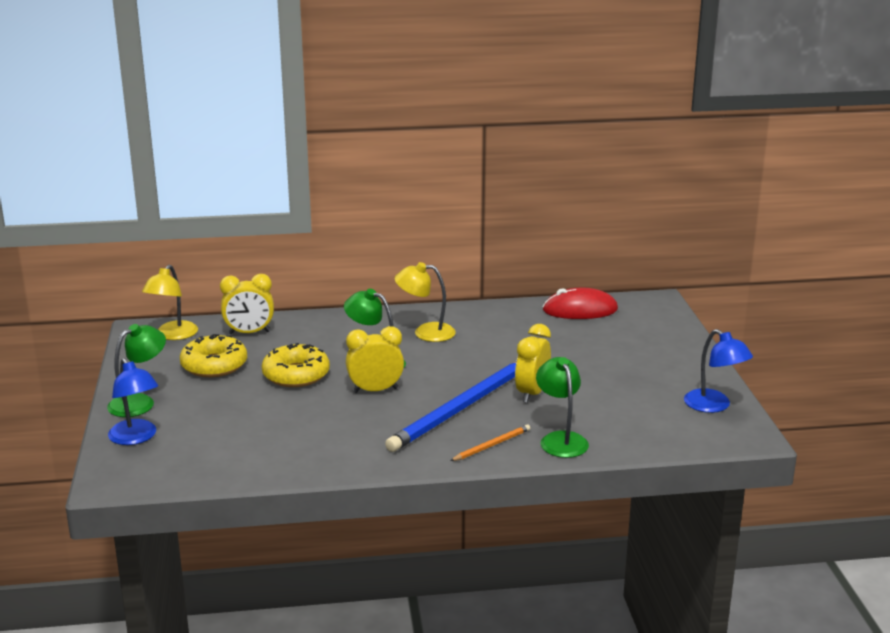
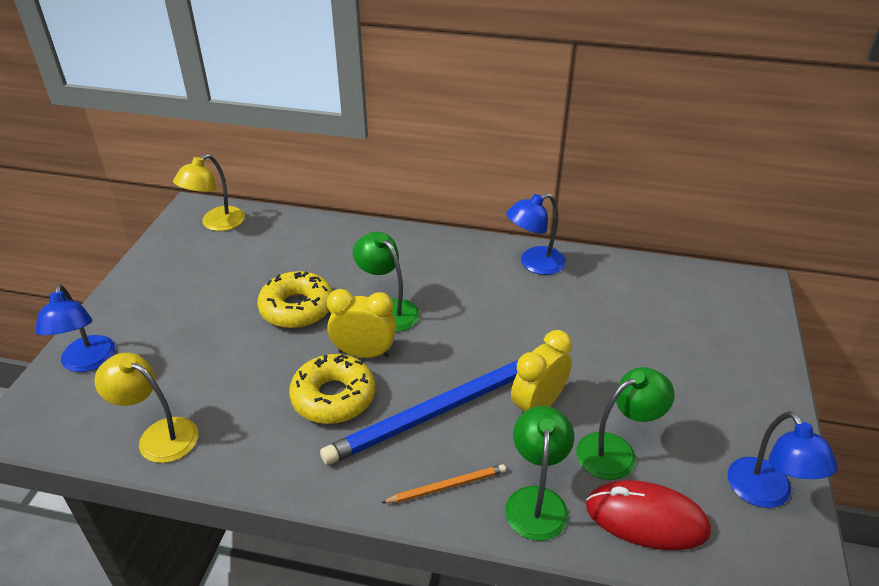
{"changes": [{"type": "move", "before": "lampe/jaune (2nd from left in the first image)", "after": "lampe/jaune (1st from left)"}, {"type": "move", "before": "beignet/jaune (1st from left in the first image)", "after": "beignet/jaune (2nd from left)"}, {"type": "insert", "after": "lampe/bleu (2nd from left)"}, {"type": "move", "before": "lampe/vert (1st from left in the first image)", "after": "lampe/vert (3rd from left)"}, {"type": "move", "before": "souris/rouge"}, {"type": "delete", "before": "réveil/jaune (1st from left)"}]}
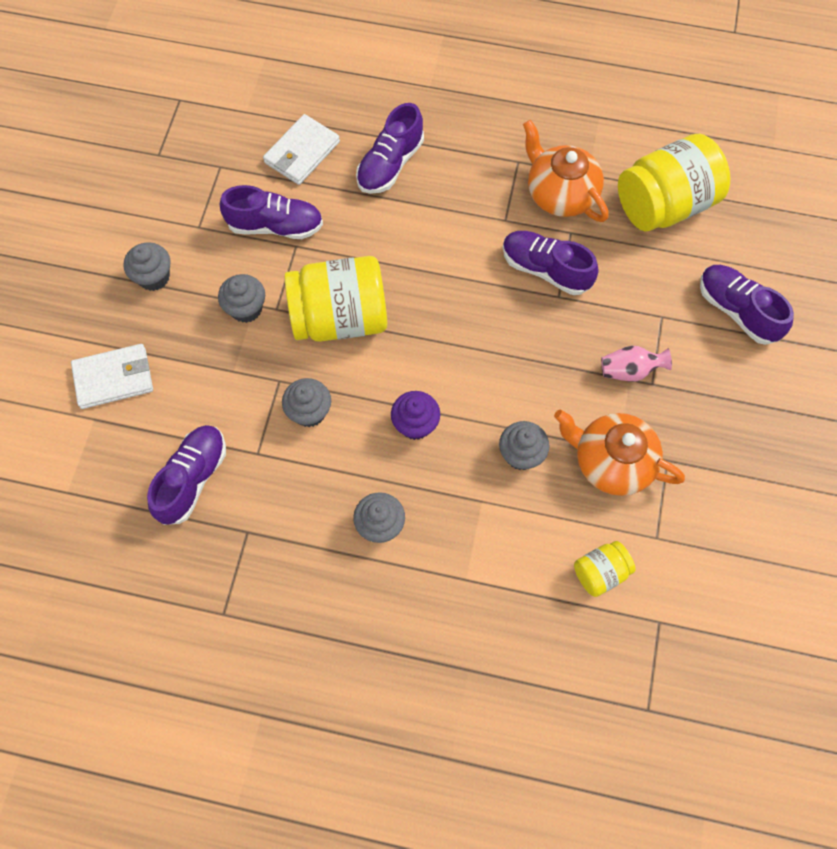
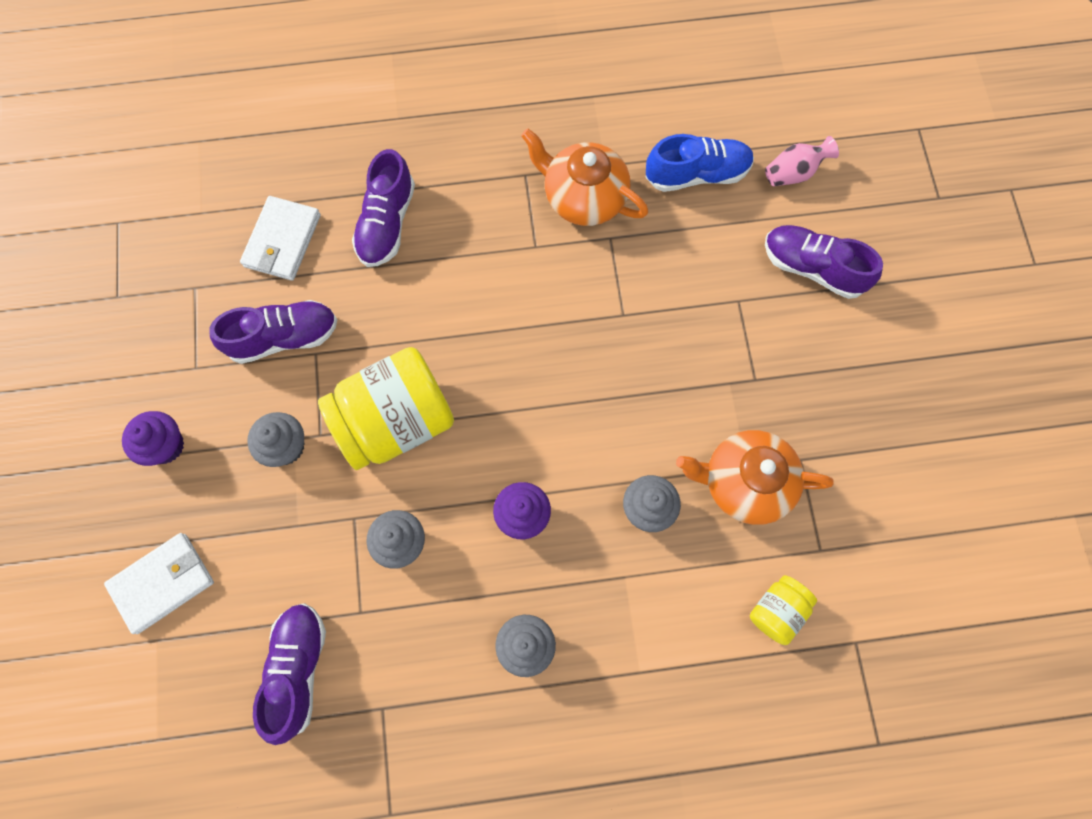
{"changes": [{"type": "recolor", "before": "muffin/gris (1st from left)", "after": "muffin/violet (1st from left)"}, {"type": "replace", "before": "bocal/jaune (3rd from left)", "after": "chaussure/bleu"}, {"type": "move", "before": "vase/rose"}, {"type": "delete", "before": "chaussure/violet (4th from left)"}]}
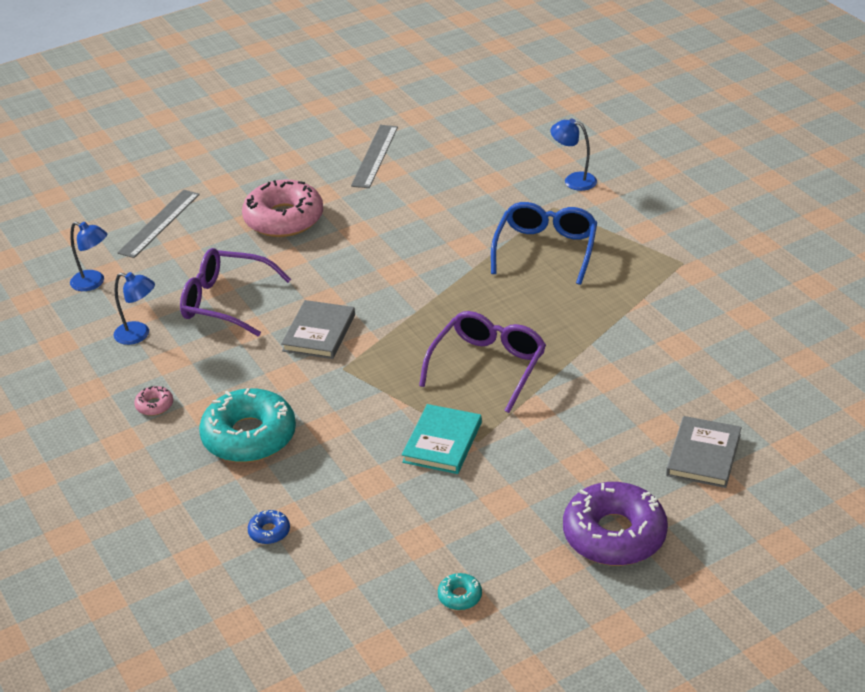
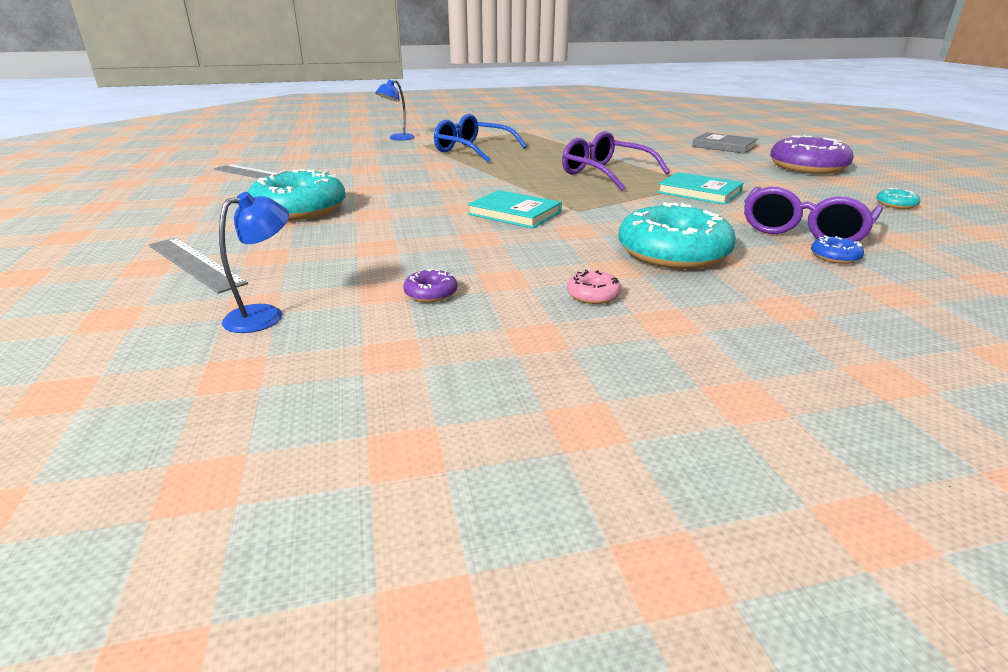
{"changes": [{"type": "recolor", "before": "beignet/rose (2nd from left)", "after": "beignet/turquoise (1st from left)"}, {"type": "replace", "before": "lampe/bleu (2nd from left)", "after": "beignet/violet (1st from left)"}, {"type": "recolor", "before": "livre/gris (1st from left)", "after": "livre/turquoise (1st from left)"}, {"type": "move", "before": "lunettes/violet (1st from left in the first image)", "after": "lunettes/violet (2nd from left)"}]}
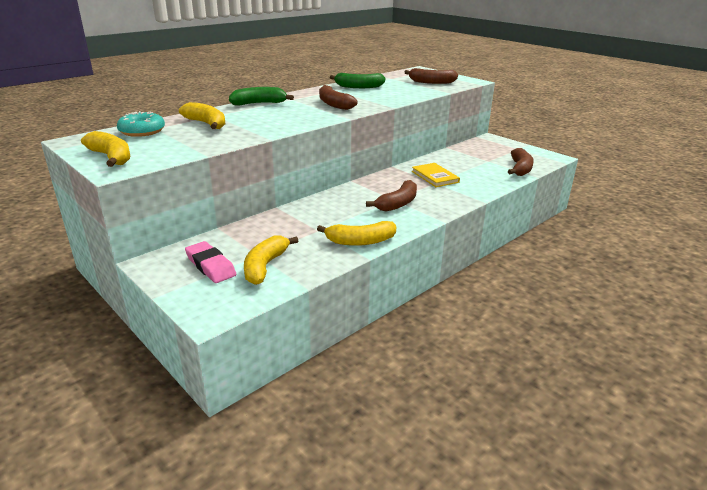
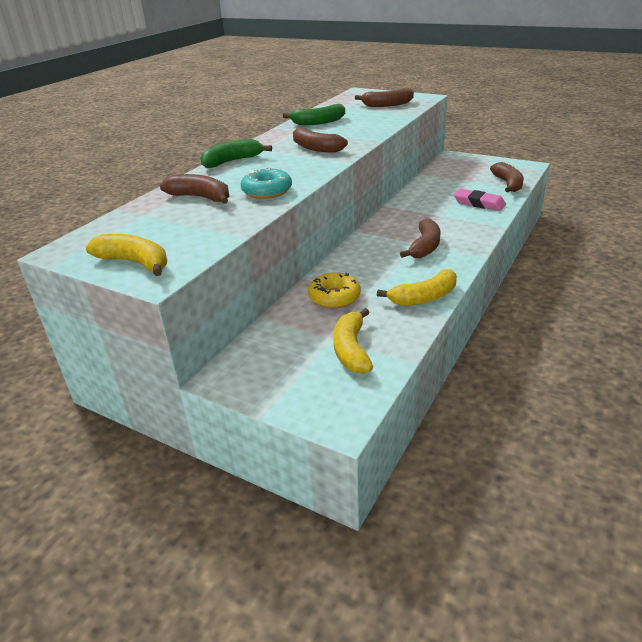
{"changes": [{"type": "recolor", "before": "banane/jaune (2nd from left)", "after": "banane/marron (1st from left)"}, {"type": "move", "before": "beignet/turquoise"}, {"type": "insert", "after": "beignet/jaune"}, {"type": "move", "before": "gomme/rose"}, {"type": "delete", "before": "livre/jaune"}]}
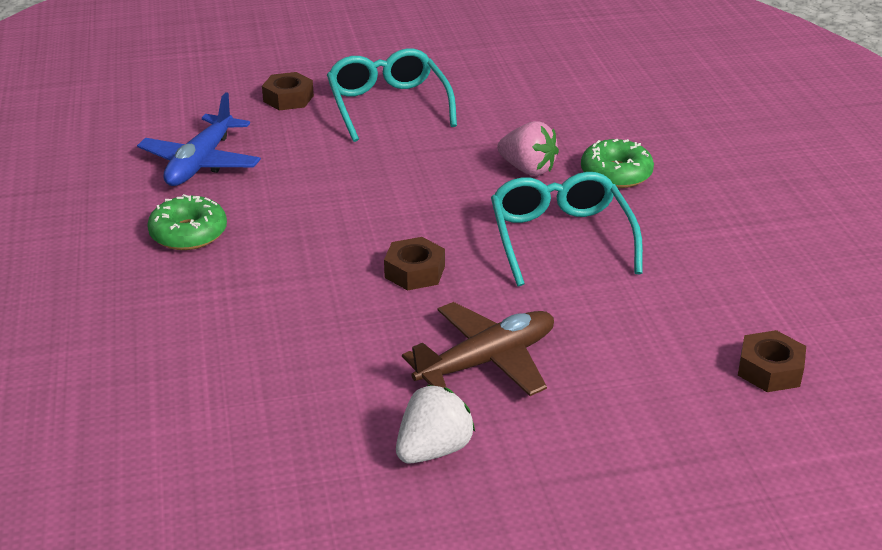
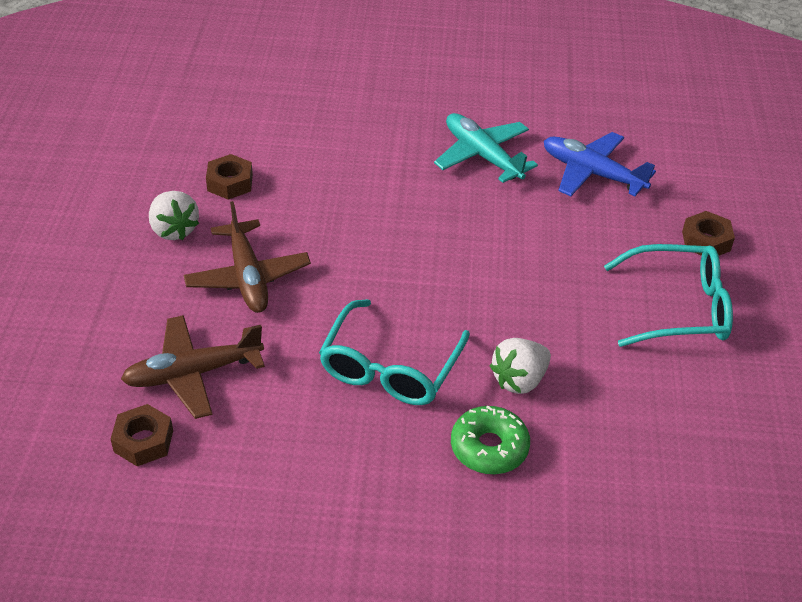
{"changes": [{"type": "insert", "after": "avion/marron (1st from left)"}, {"type": "move", "before": "écrou/marron (2nd from left)"}, {"type": "rotate", "before": "lunettes/turquoise (2nd from left in the first image)", "turn": 105}, {"type": "replace", "before": "beignet/vert (1st from left)", "after": "avion/turquoise"}, {"type": "recolor", "before": "fraise/rose", "after": "fraise/blanc (2nd from left)"}]}
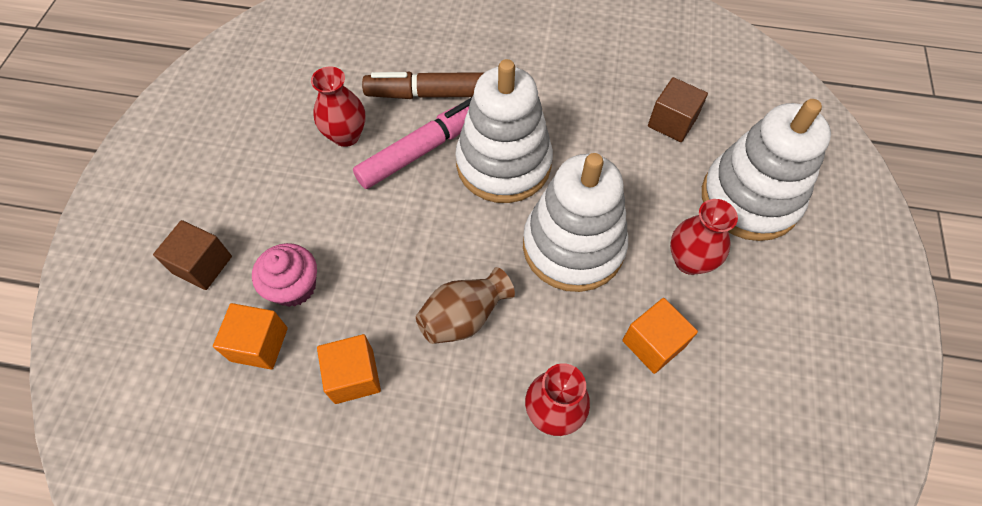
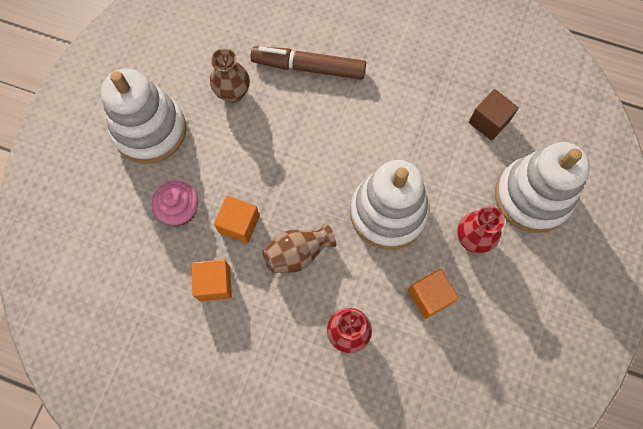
{"changes": [{"type": "move", "before": "jouet à empiler/blanc (1st from left)"}, {"type": "recolor", "before": "vase/rouge (1st from left)", "after": "vase/marron (1st from left)"}, {"type": "move", "before": "cube/orange (1st from left in the first image)", "after": "cube/orange (2nd from left)"}, {"type": "delete", "before": "cube/marron (1st from left)"}, {"type": "delete", "before": "feutre/rose"}]}
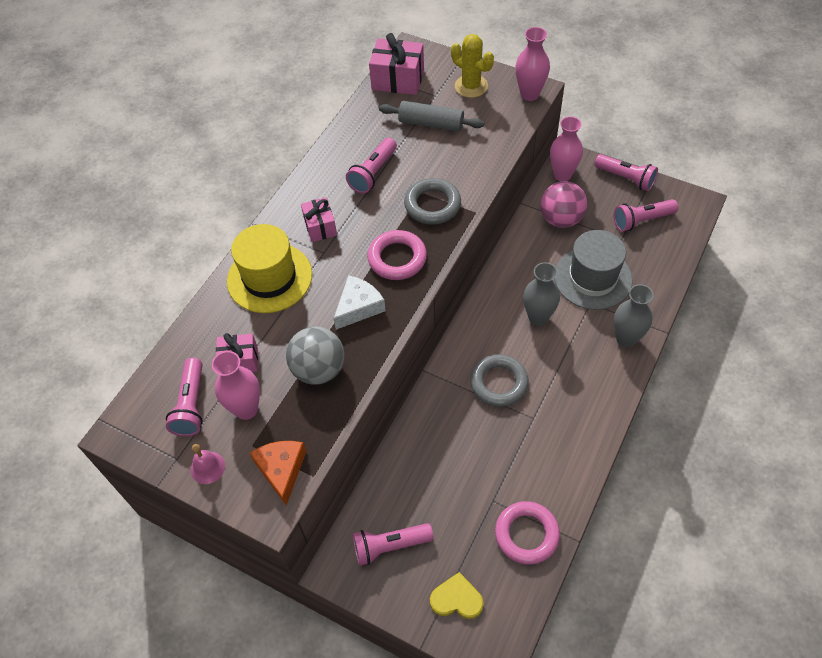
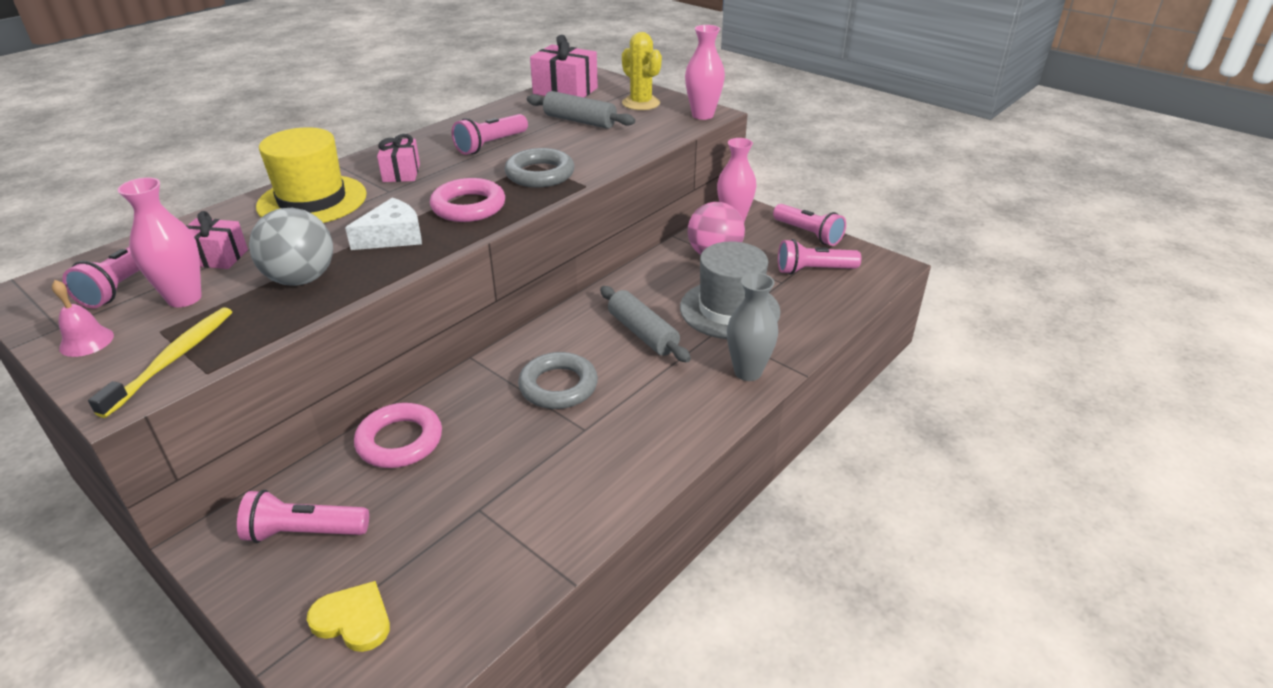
{"changes": [{"type": "replace", "before": "fromage/orange", "after": "brosse à dents/jaune"}, {"type": "move", "before": "anneau/rose (2nd from left in the first image)", "after": "anneau/rose (1st from left)"}, {"type": "replace", "before": "vase/gris (1st from left)", "after": "rouleau à pâtisserie/gris (2nd from left)"}]}
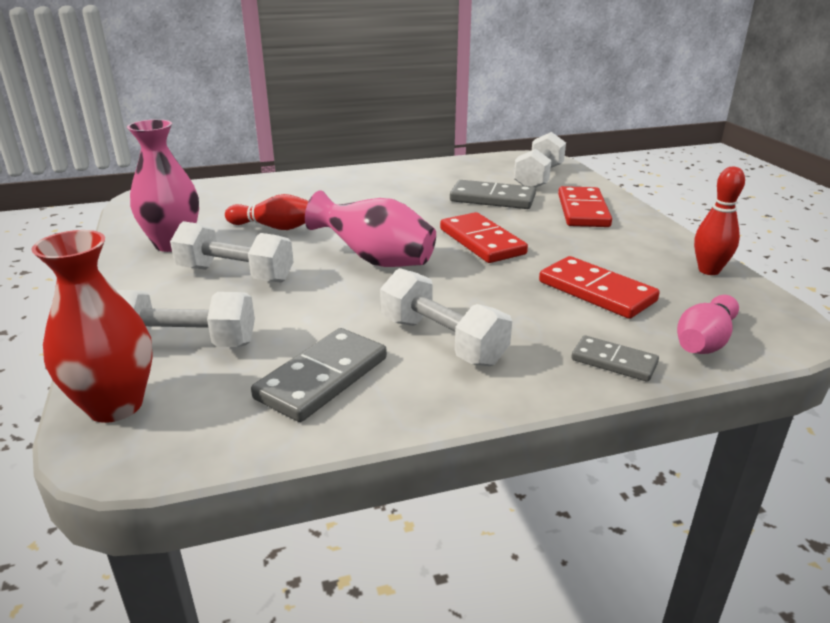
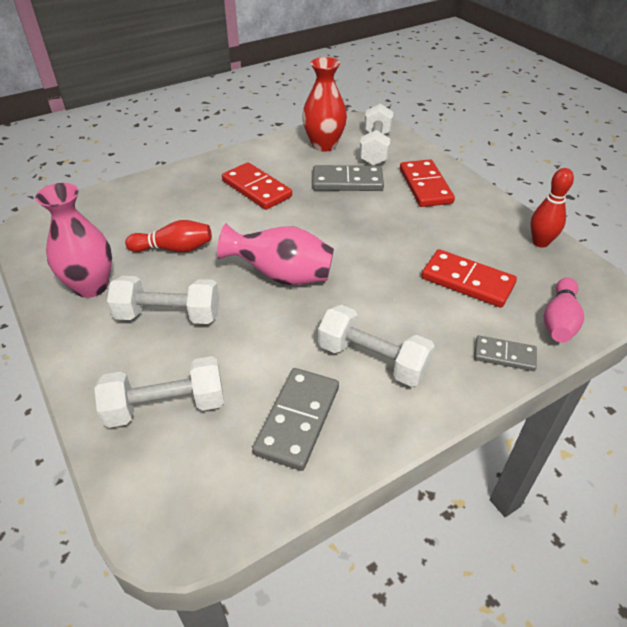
{"changes": [{"type": "move", "before": "domino/rouge (1st from left)"}, {"type": "move", "before": "vase/rouge"}]}
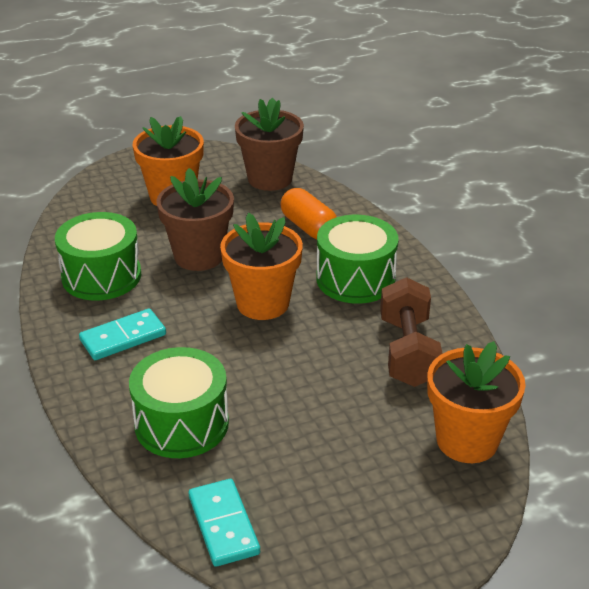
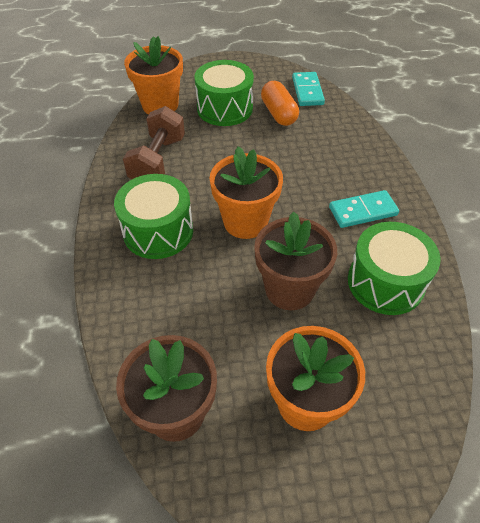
{"changes": [{"type": "move", "before": "tambour/vert (2nd from left)"}, {"type": "move", "before": "gélule/orange"}]}
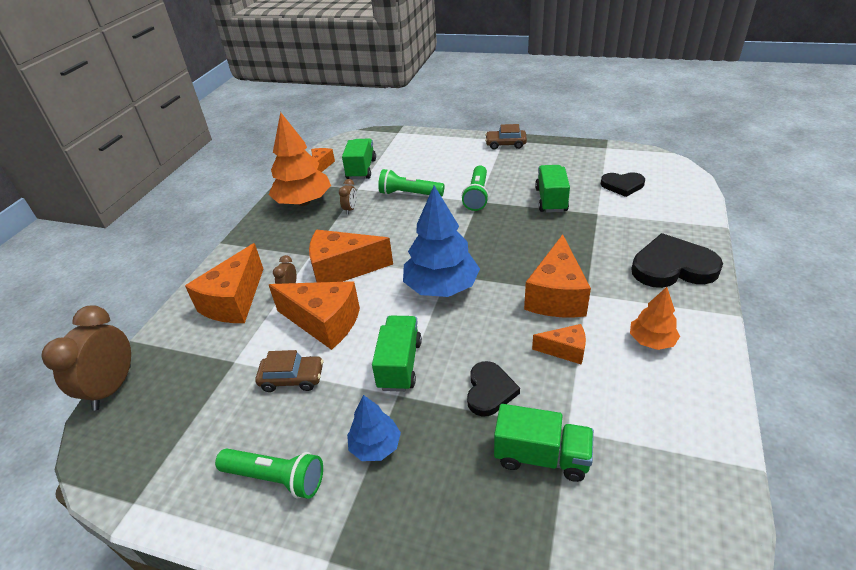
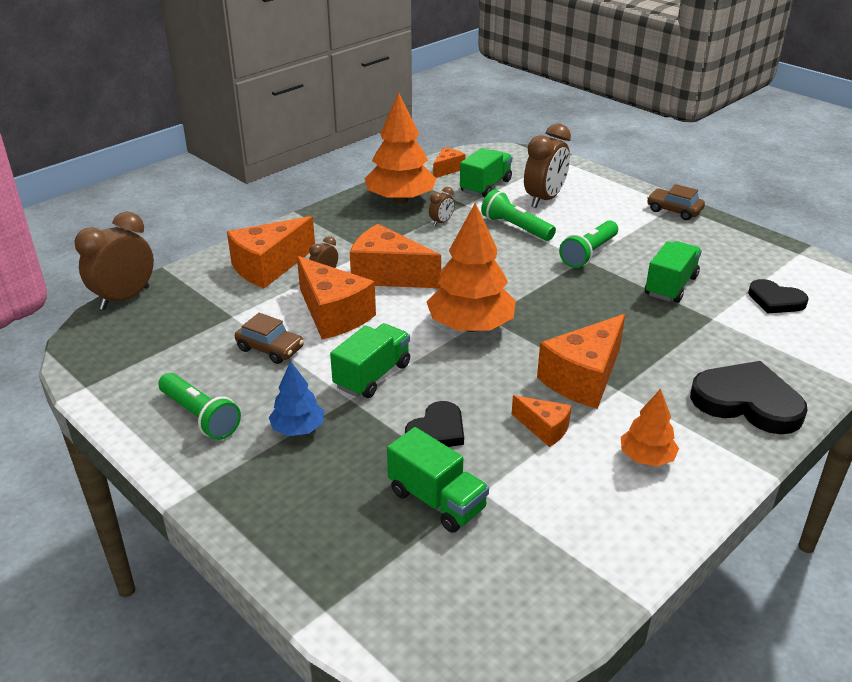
{"changes": [{"type": "recolor", "before": "arbre/bleu (2nd from left)", "after": "arbre/orange (2nd from left)"}, {"type": "insert", "after": "réveil/marron (4th from left)"}]}
